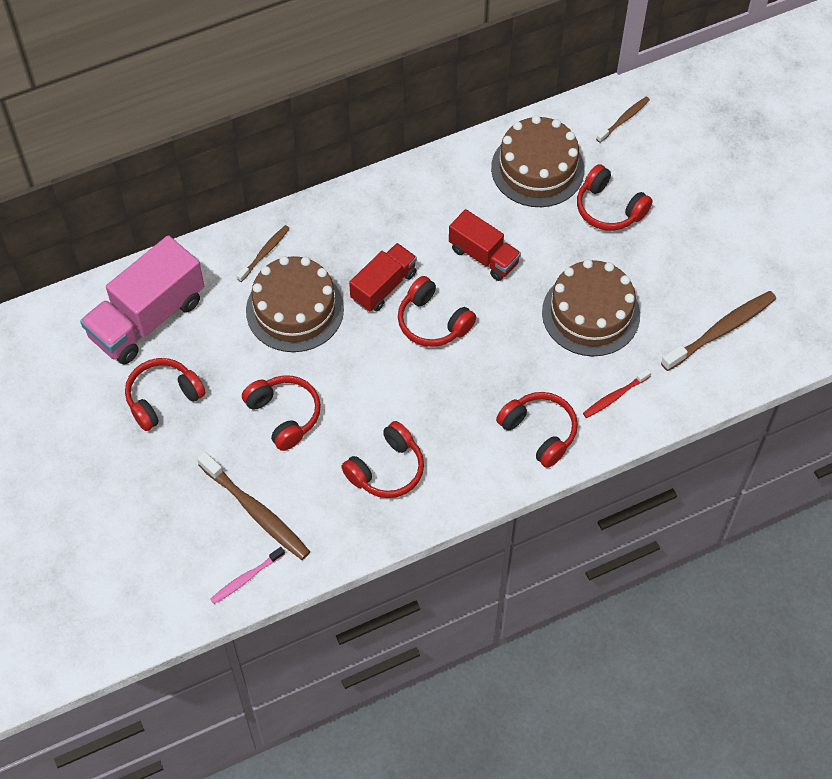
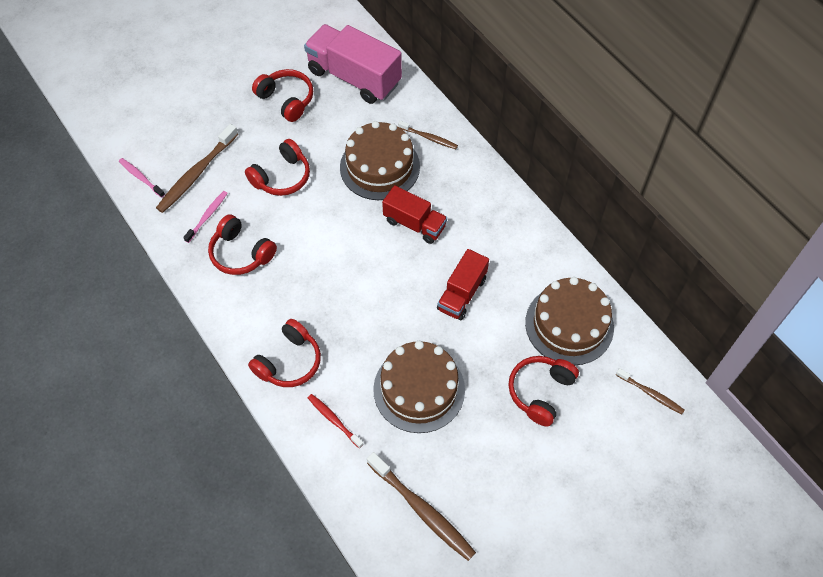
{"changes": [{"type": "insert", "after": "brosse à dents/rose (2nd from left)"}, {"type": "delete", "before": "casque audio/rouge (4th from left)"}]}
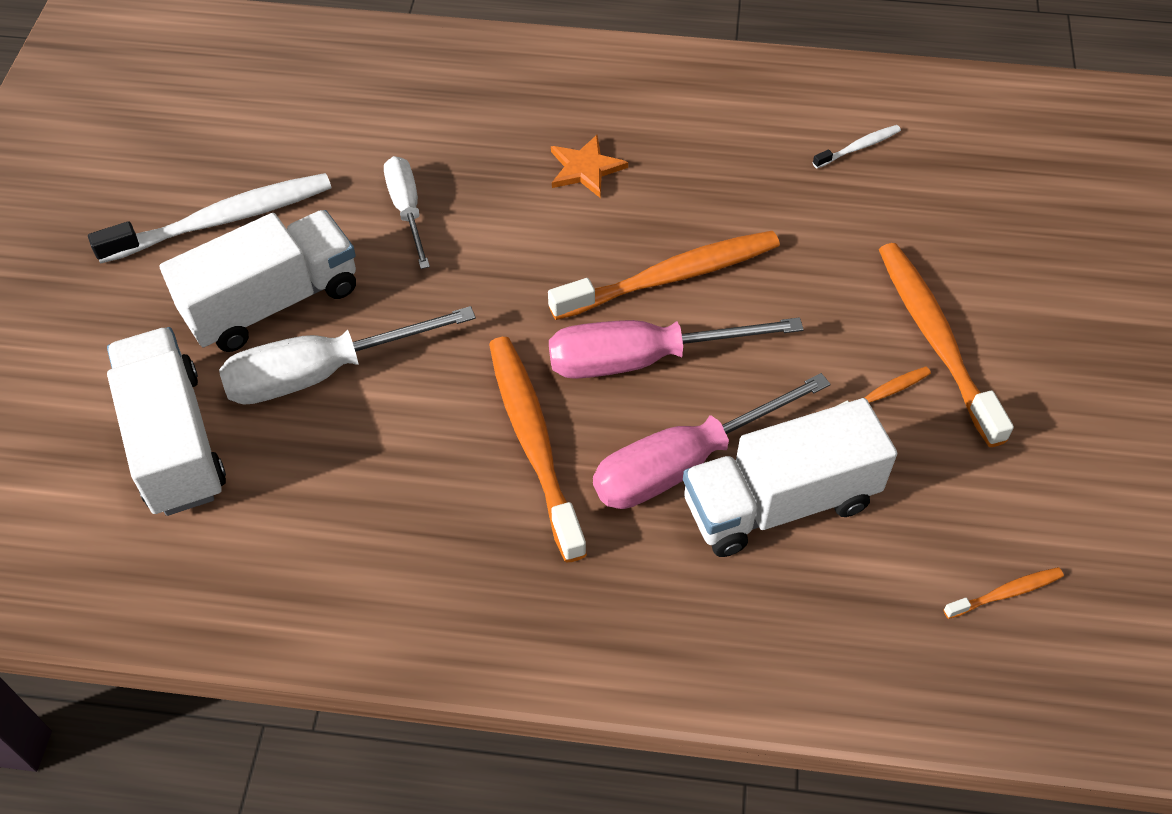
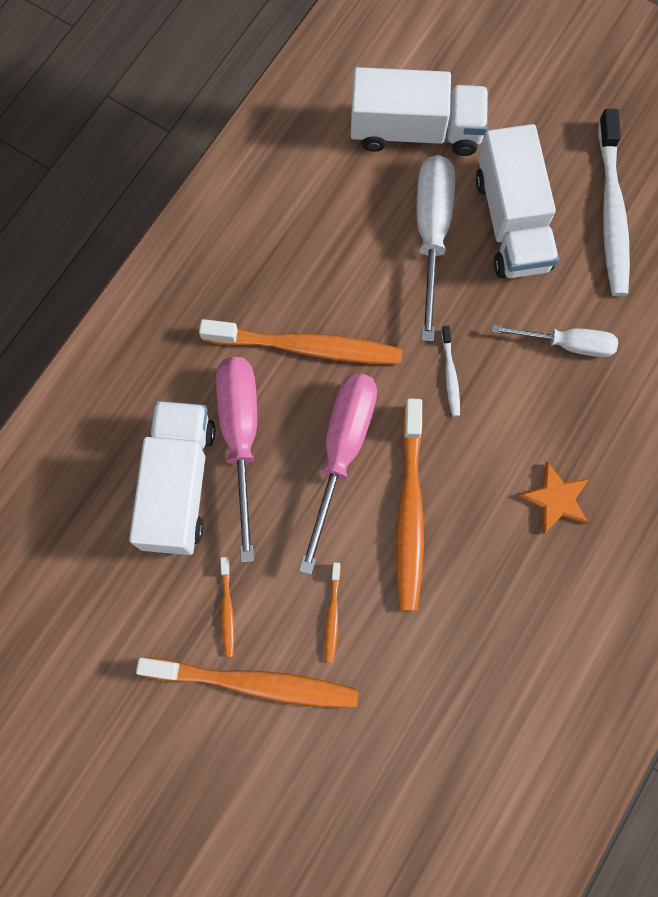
{"changes": [{"type": "move", "before": "brosse à dents/orange (5th from left in the first image)", "after": "brosse à dents/orange (4th from left)"}, {"type": "move", "before": "brosse à dents/blanc (2nd from left in the first image)", "after": "brosse à dents/blanc (1st from left)"}]}
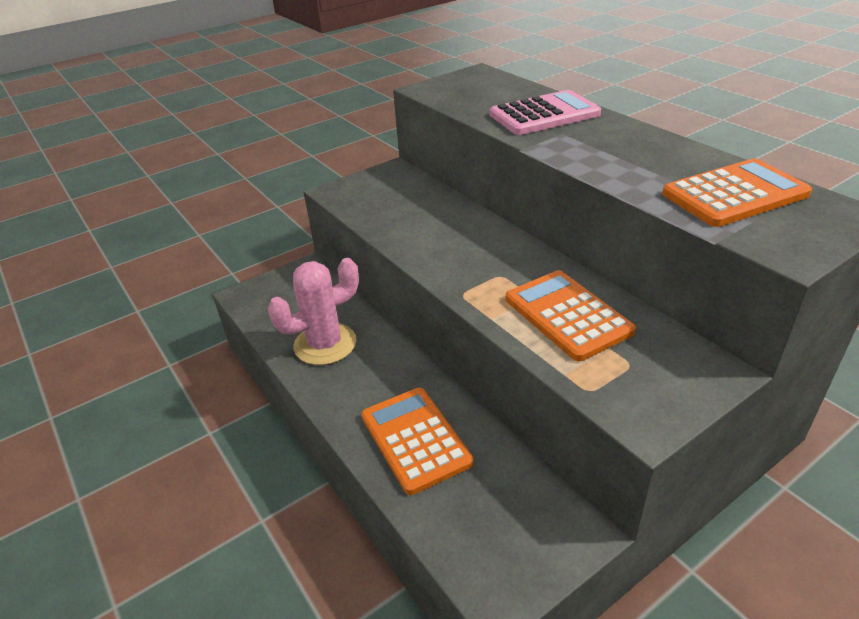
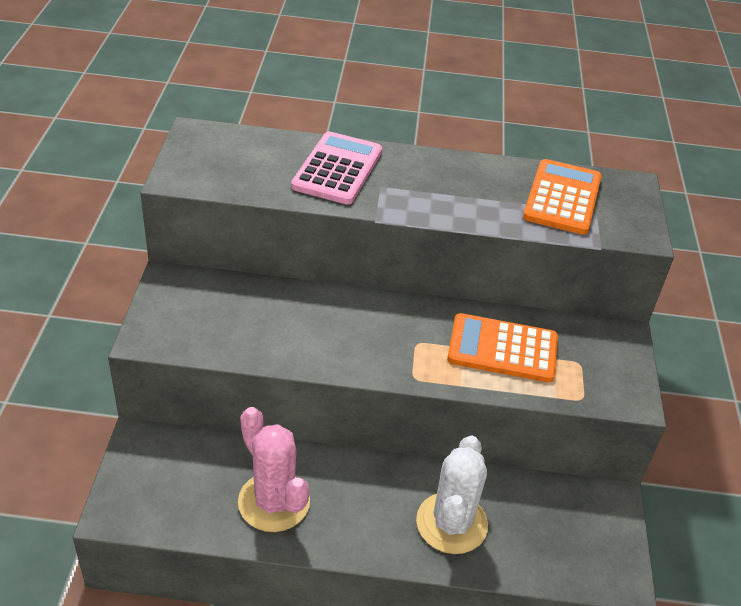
{"changes": [{"type": "rotate", "before": "cactus/rose", "turn": -45}, {"type": "replace", "before": "calculatrice/orange (1st from left)", "after": "cactus/blanc"}]}
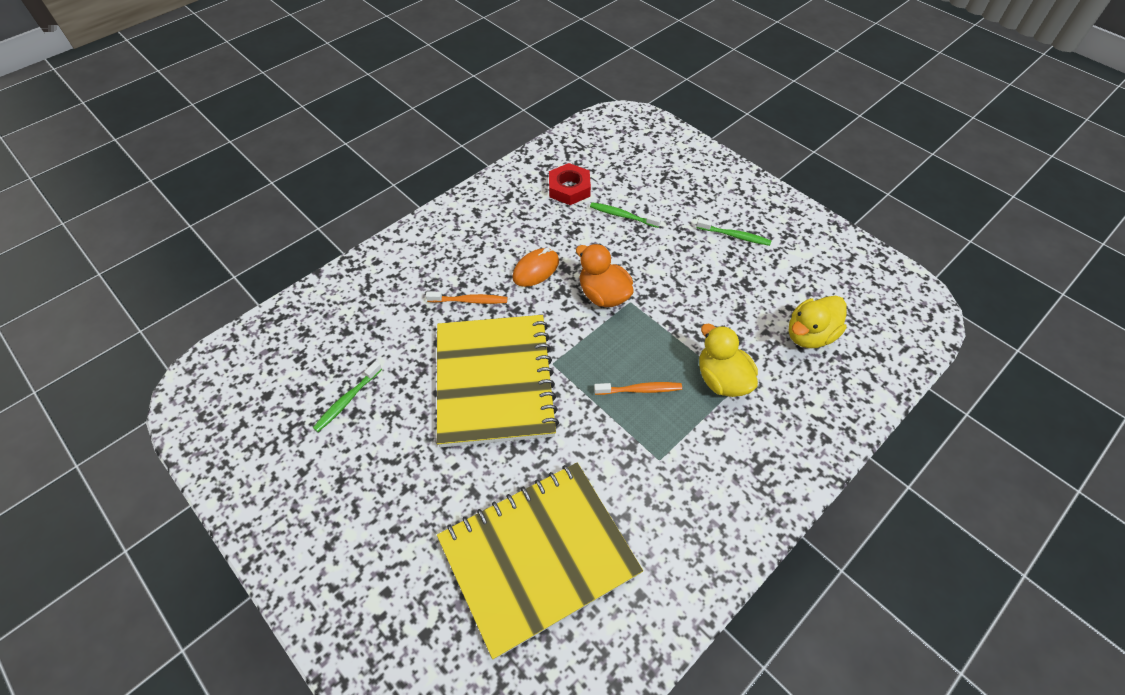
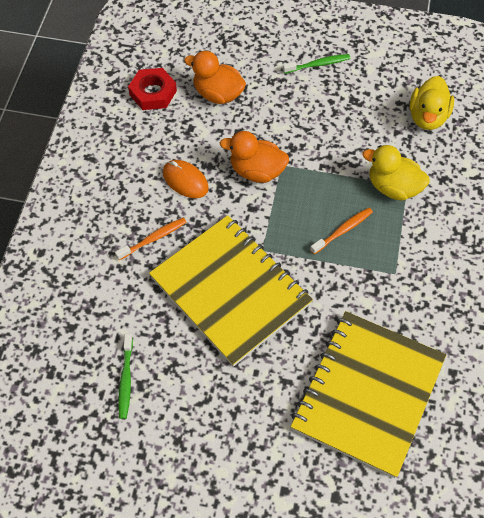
{"changes": [{"type": "rotate", "before": "souris/orange", "turn": -60}, {"type": "replace", "before": "brosse à dents/vert (2nd from left)", "after": "canard/orange (1st from left)"}]}
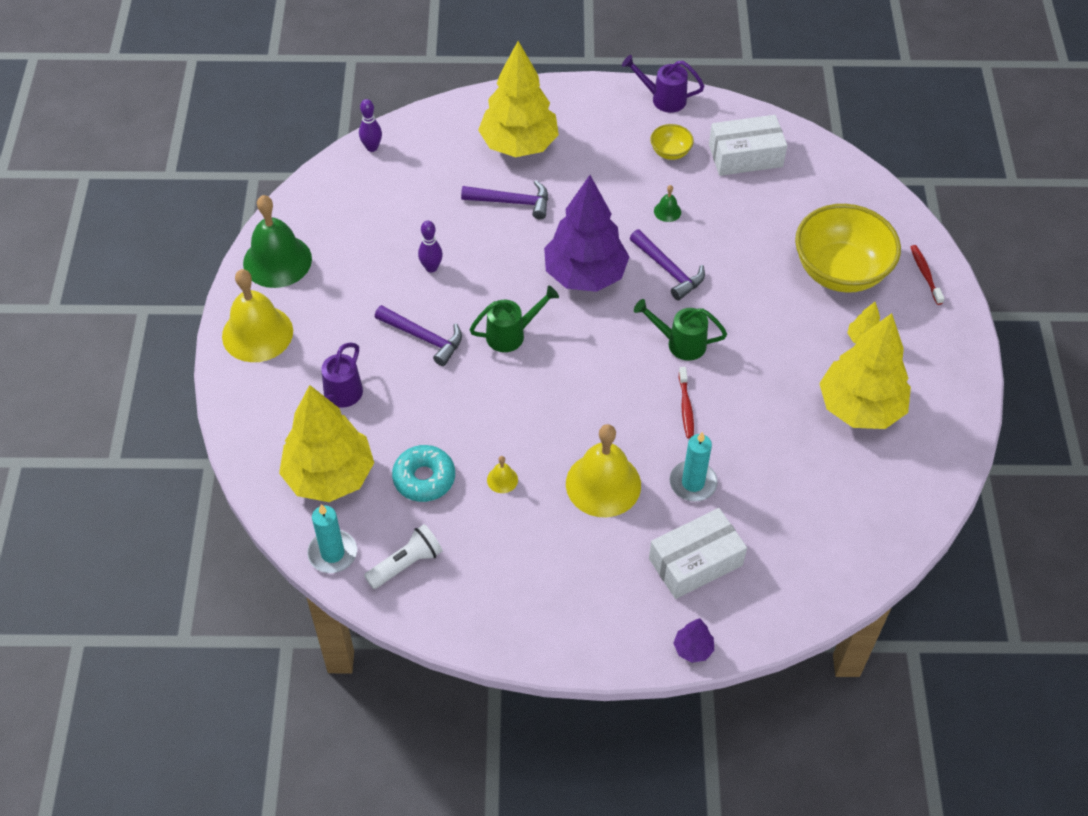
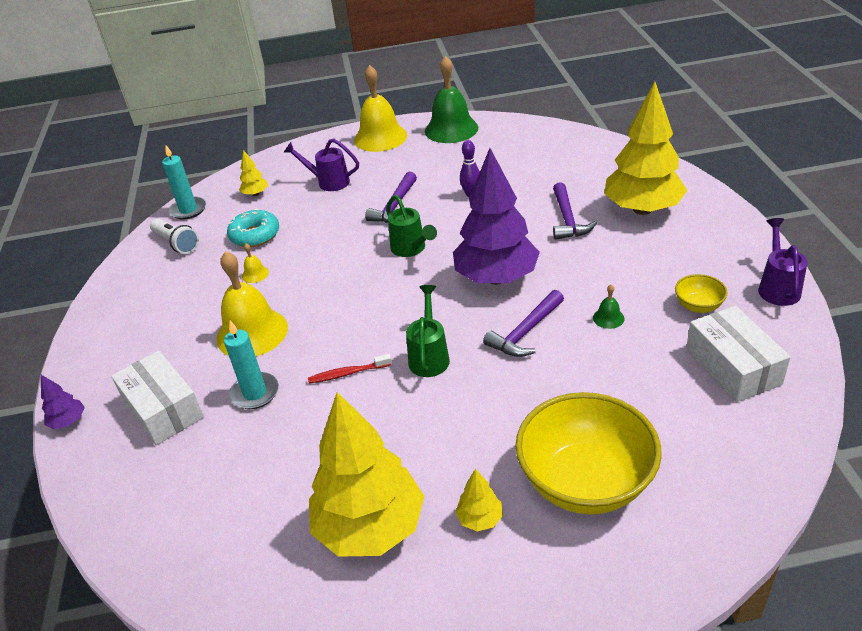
{"changes": [{"type": "resize", "before": "arbre/jaune (1st from left)", "scale": 0.41}, {"type": "delete", "before": "quille/violet (1st from left)"}, {"type": "delete", "before": "brosse à dents/rouge (2nd from left)"}]}
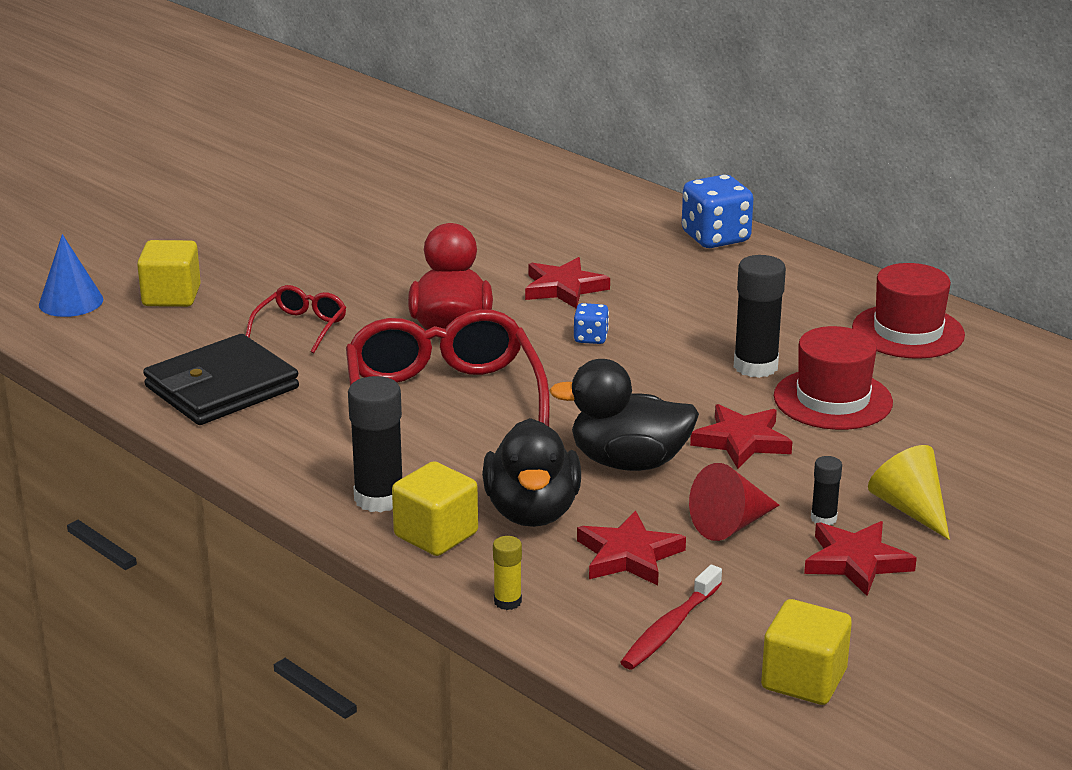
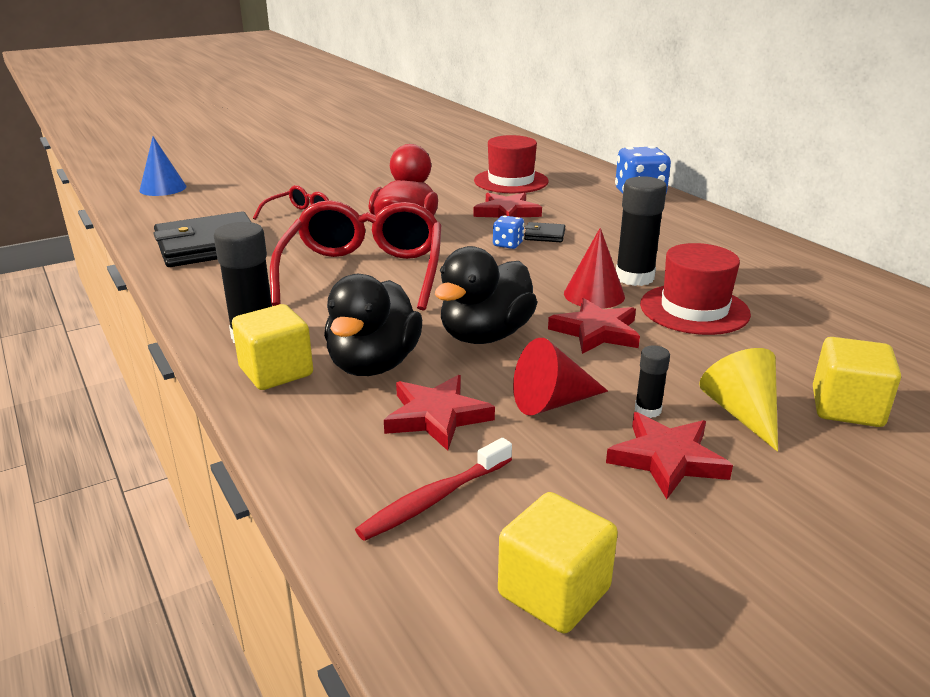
{"changes": [{"type": "rotate", "before": "canard/noir (2nd from left)", "turn": -75}, {"type": "move", "before": "chapeau/rouge (2nd from left in the first image)", "after": "chapeau/rouge (1st from left)"}, {"type": "insert", "after": "portefeuille/noir (2nd from left)"}, {"type": "insert", "after": "cône/rouge (2nd from left)"}, {"type": "move", "before": "cube/jaune (1st from left in the first image)", "after": "cube/jaune (3rd from left)"}, {"type": "delete", "before": "bâton de colle/jaune"}]}
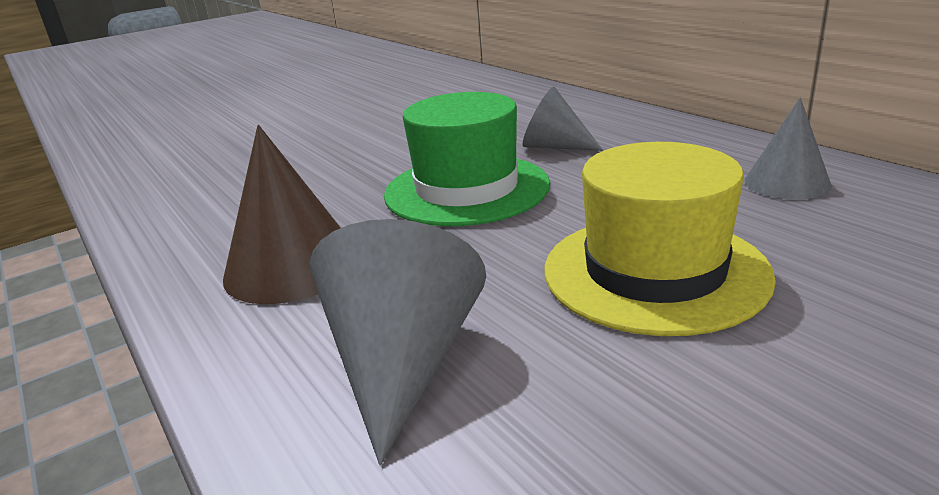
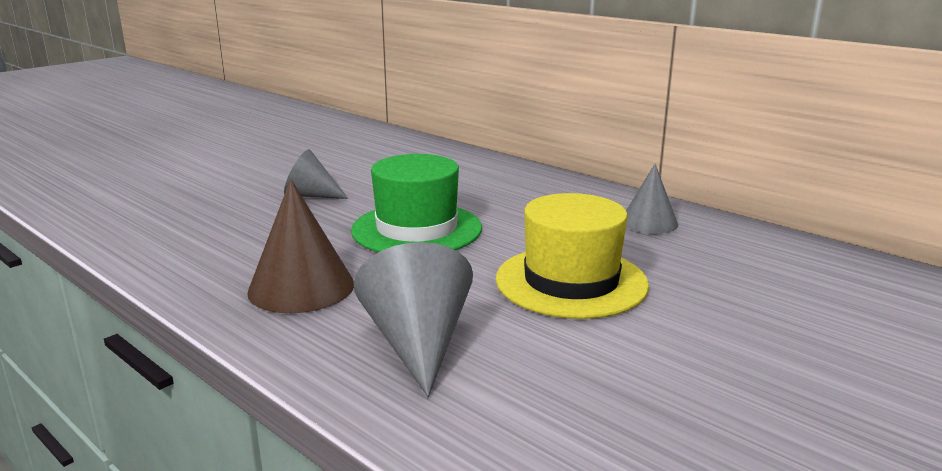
{"changes": [{"type": "move", "before": "cône/gris (2nd from left in the first image)", "after": "cône/gris (1st from left)"}]}
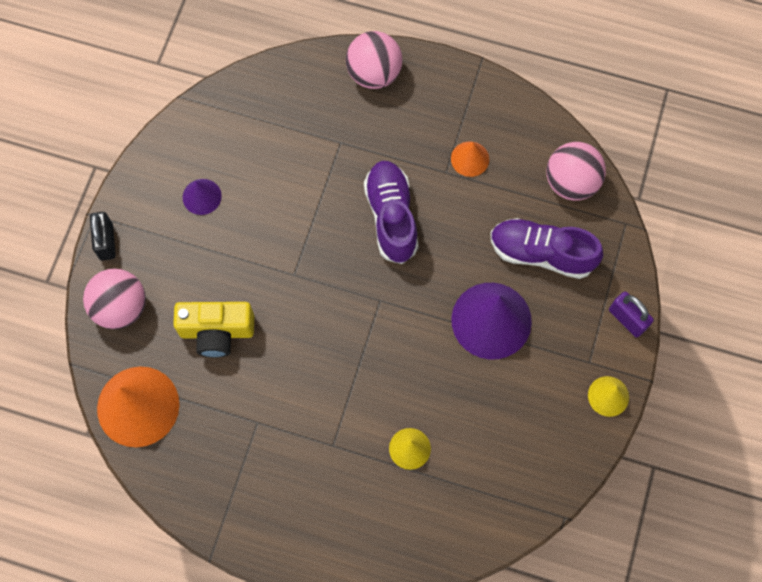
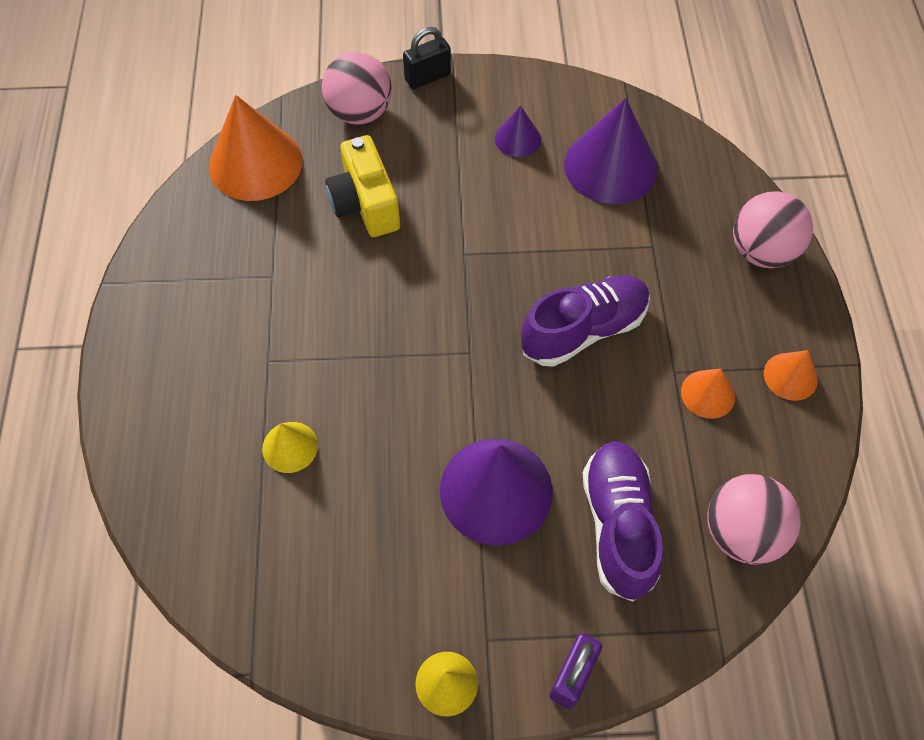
{"changes": [{"type": "insert", "after": "cône/violet (3rd from left)"}, {"type": "insert", "after": "cône/orange (3rd from left)"}]}
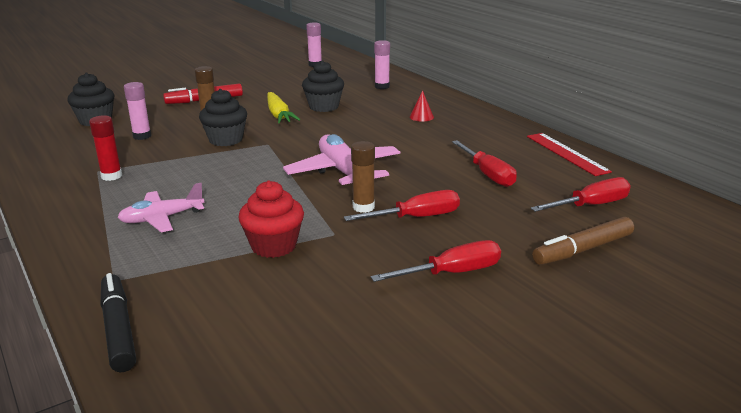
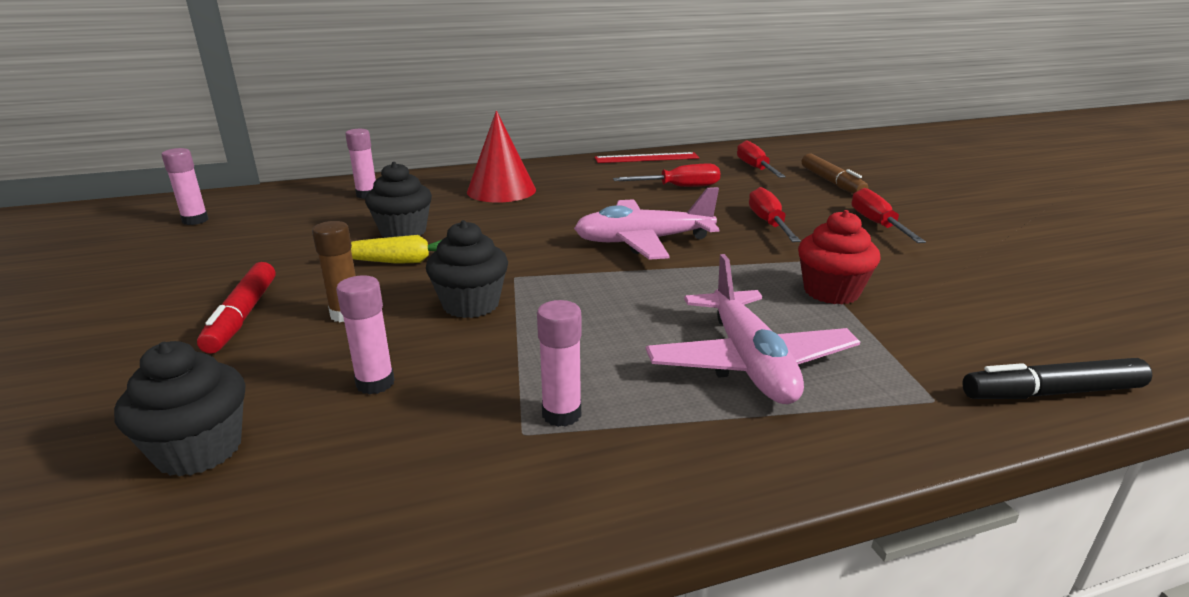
{"changes": [{"type": "resize", "before": "cône/rouge", "scale": 2.28}, {"type": "recolor", "before": "bâton de colle/rouge", "after": "bâton de colle/rose (4th from left)"}, {"type": "resize", "before": "avion/rose (1st from left in the first image)", "scale": 1.54}, {"type": "delete", "before": "bâton de colle/marron (2nd from left)"}]}
